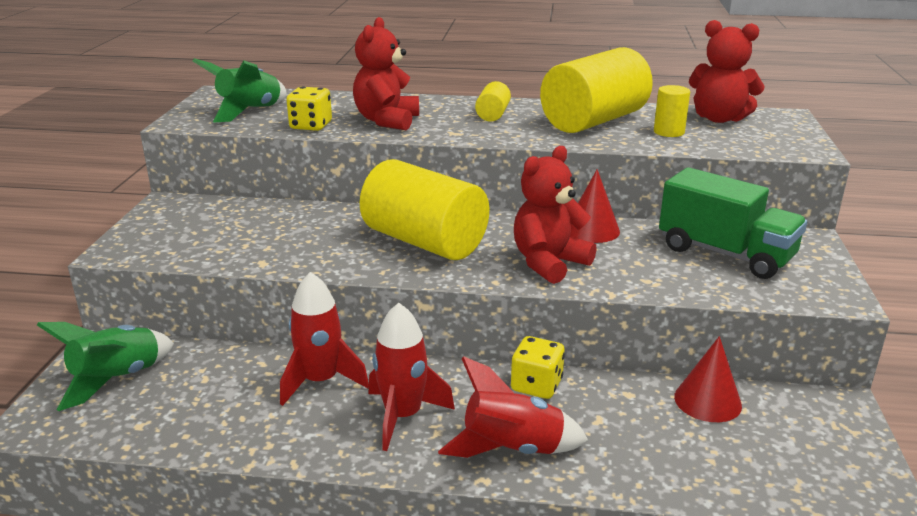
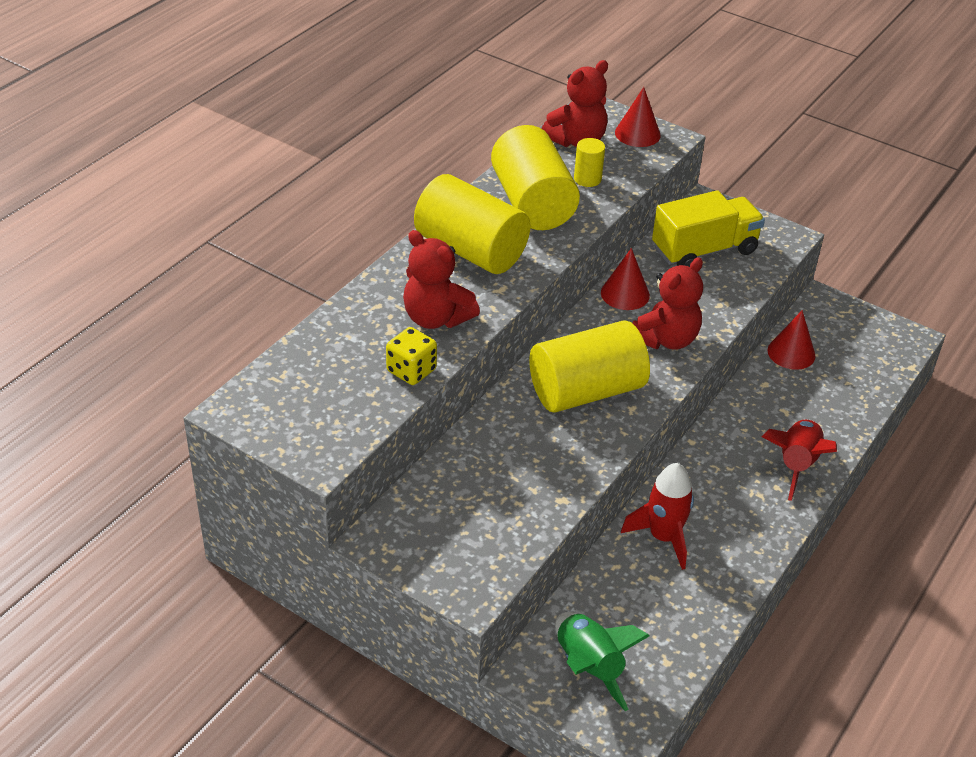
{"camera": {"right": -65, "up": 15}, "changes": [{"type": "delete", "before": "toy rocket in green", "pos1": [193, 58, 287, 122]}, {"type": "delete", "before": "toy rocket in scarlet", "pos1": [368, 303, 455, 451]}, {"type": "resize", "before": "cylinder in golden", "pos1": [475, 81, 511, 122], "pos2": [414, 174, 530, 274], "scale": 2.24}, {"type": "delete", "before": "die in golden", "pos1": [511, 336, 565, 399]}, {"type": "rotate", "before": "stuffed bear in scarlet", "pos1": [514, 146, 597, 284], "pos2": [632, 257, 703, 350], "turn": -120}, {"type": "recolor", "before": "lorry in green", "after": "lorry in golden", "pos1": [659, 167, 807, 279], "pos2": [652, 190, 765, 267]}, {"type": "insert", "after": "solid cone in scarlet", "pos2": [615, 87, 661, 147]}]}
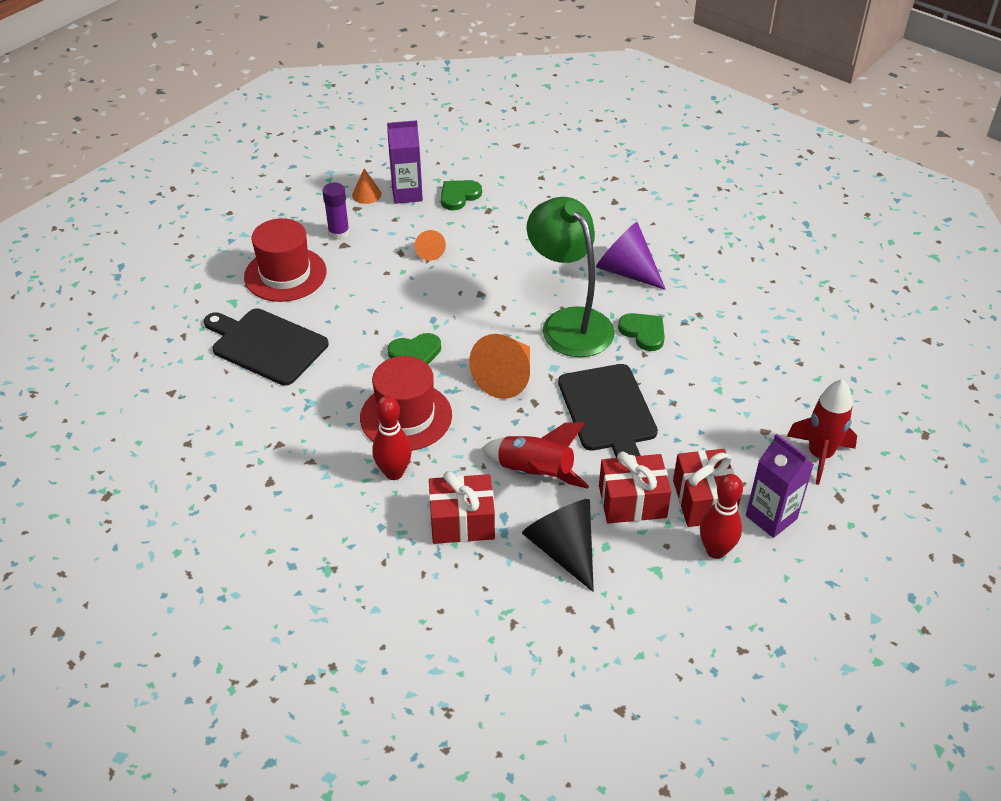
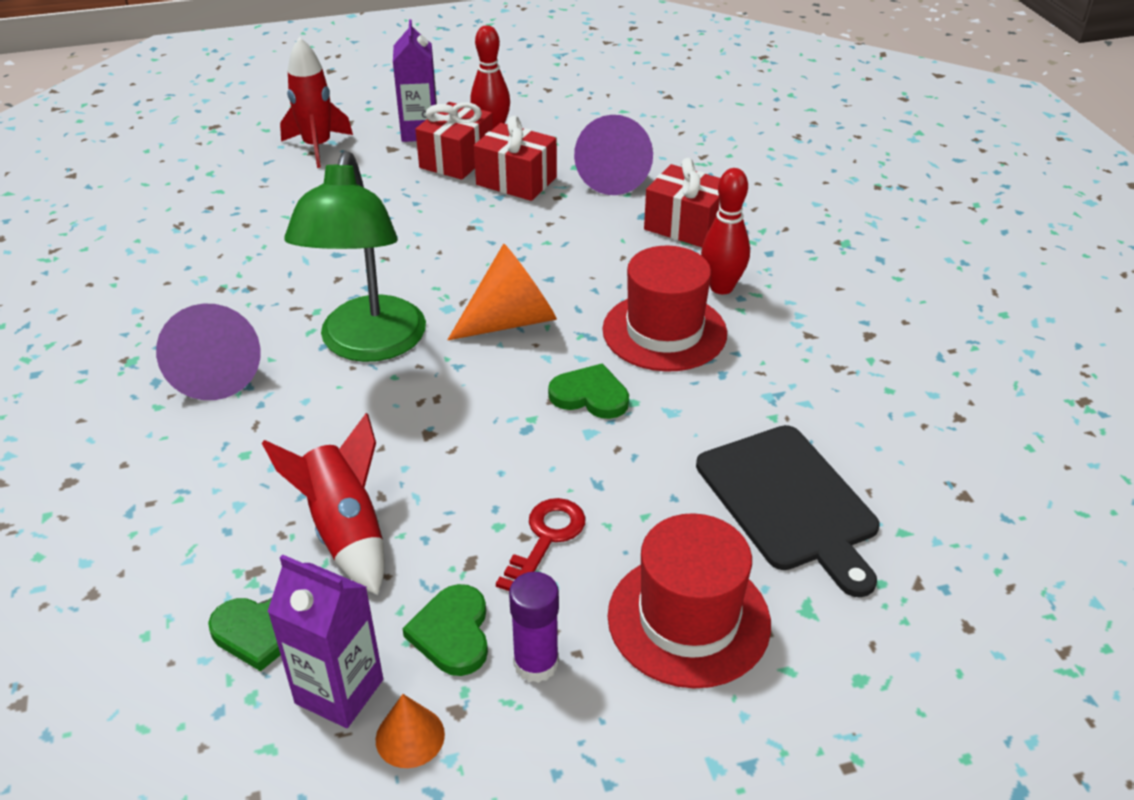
{"camera": {"right": -145, "up": -5}, "changes": [{"type": "delete", "before": "solid cone in bright orange", "pos1": [415, 230, 446, 261]}, {"type": "move", "before": "toy rocket in scarlet", "pos1": [482, 422, 589, 489], "pos2": [262, 413, 385, 595]}, {"type": "recolor", "before": "solid cone in ebony", "after": "solid cone in purple", "pos1": [522, 499, 594, 592], "pos2": [574, 115, 653, 195]}, {"type": "delete", "before": "cutting board in ebony", "pos1": [558, 364, 658, 458]}, {"type": "move", "before": "heart shape in green", "pos1": [618, 313, 665, 351], "pos2": [402, 584, 488, 676]}, {"type": "insert", "after": "key in scarlet", "pos2": [496, 498, 586, 591]}]}
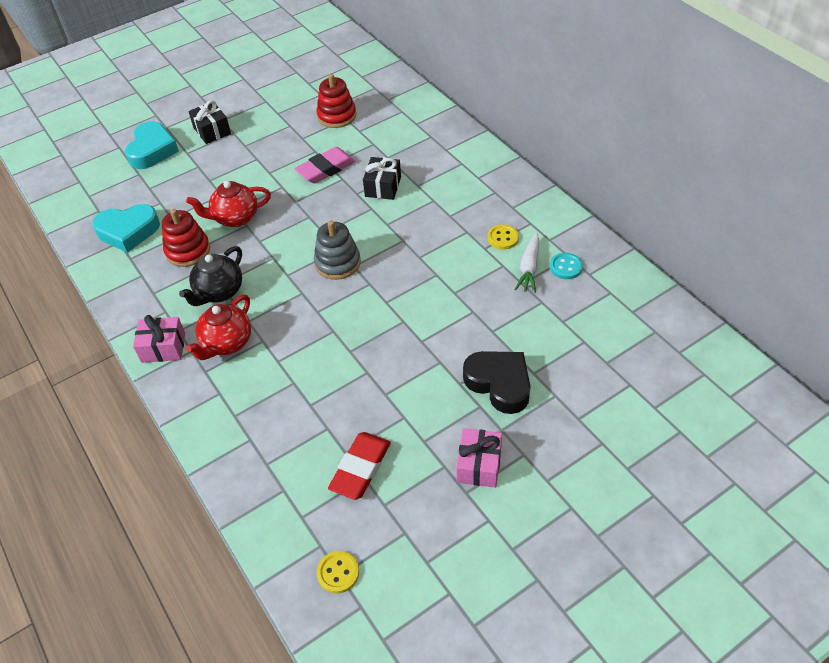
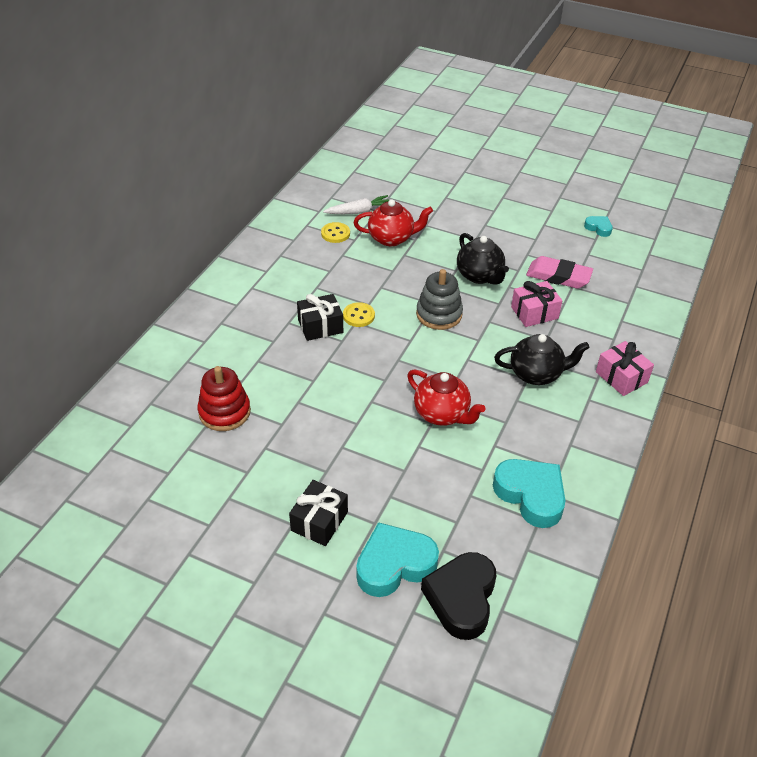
{"camera": {"right": -125, "up": -5}, "changes": [{"type": "delete", "before": "stacking rings in scarlet", "pos1": [162, 209, 210, 267]}, {"type": "move", "before": "tea pot in scarlet", "pos1": [186, 295, 251, 360], "pos2": [353, 199, 433, 246]}, {"type": "move", "before": "gum eraser in rose-pink", "pos1": [294, 147, 355, 184], "pos2": [526, 256, 593, 289]}, {"type": "move", "before": "shirt button in golden", "pos1": [317, 551, 359, 593], "pos2": [343, 302, 375, 327]}, {"type": "replace", "before": "gum eraser in scarlet", "after": "heart shape in teal", "pos1": [328, 432, 391, 500], "pos2": [584, 216, 613, 237]}, {"type": "move", "before": "present in rose-pink", "pos1": [456, 428, 502, 488], "pos2": [511, 281, 562, 327]}, {"type": "move", "before": "heart shape in ebony", "pos1": [463, 351, 530, 414], "pos2": [421, 552, 496, 640]}, {"type": "delete", "before": "shirt button in teal", "pos1": [550, 253, 583, 279]}, {"type": "insert", "after": "tea pot in ebony", "pos2": [457, 233, 509, 285]}]}
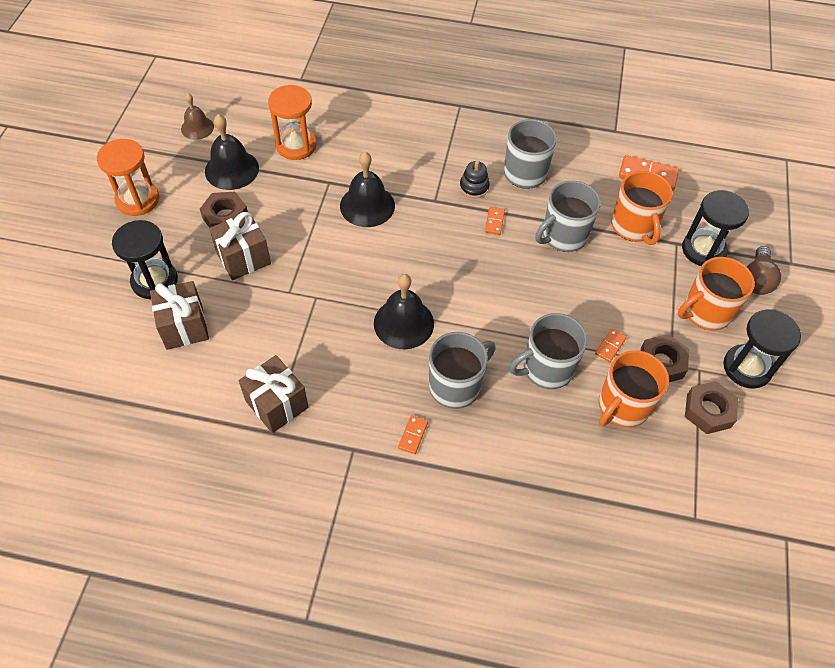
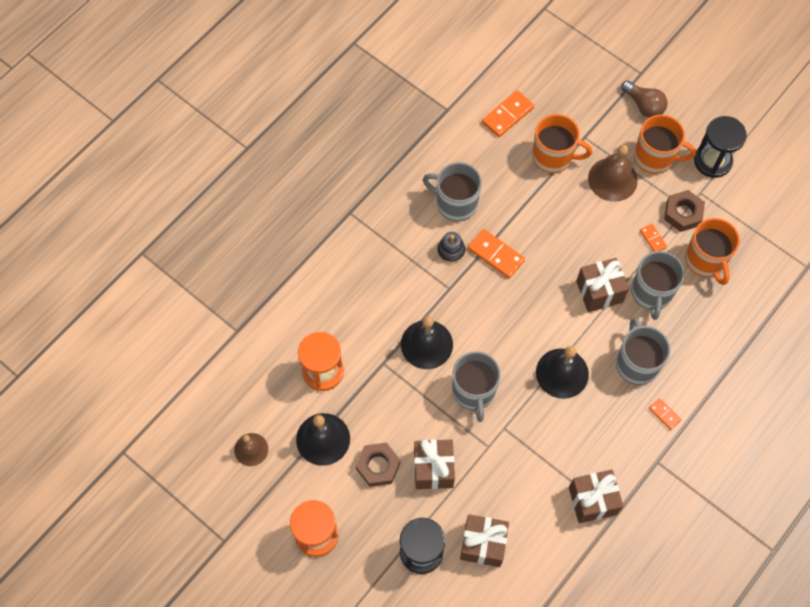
{"camera": {"right": -60, "up": 10}, "changes": [{"type": "resize", "before": "domino piece in bright orange", "pos1": [485, 207, 505, 235], "pos2": [468, 229, 525, 278], "scale": 1.82}, {"type": "move", "before": "mug in gray", "pos1": [535, 181, 601, 252], "pos2": [452, 351, 501, 422]}, {"type": "rotate", "before": "mug in bright orange", "pos1": [678, 257, 755, 331], "pos2": [634, 115, 696, 174], "turn": -75}, {"type": "delete", "before": "hourglass in ebony", "pos1": [682, 190, 749, 266]}, {"type": "delete", "before": "hex nut in dark brown", "pos1": [685, 381, 738, 434]}, {"type": "insert", "after": "present in dark brown", "pos2": [576, 258, 629, 312]}, {"type": "insert", "after": "bell in dark brown", "pos2": [588, 145, 638, 202]}]}
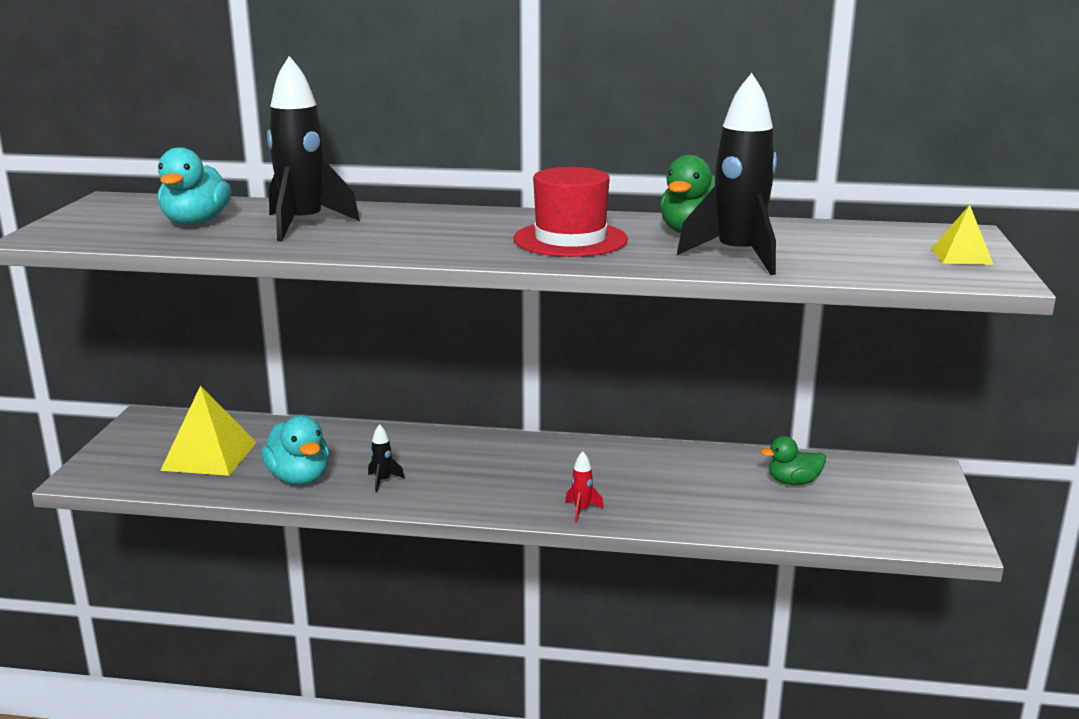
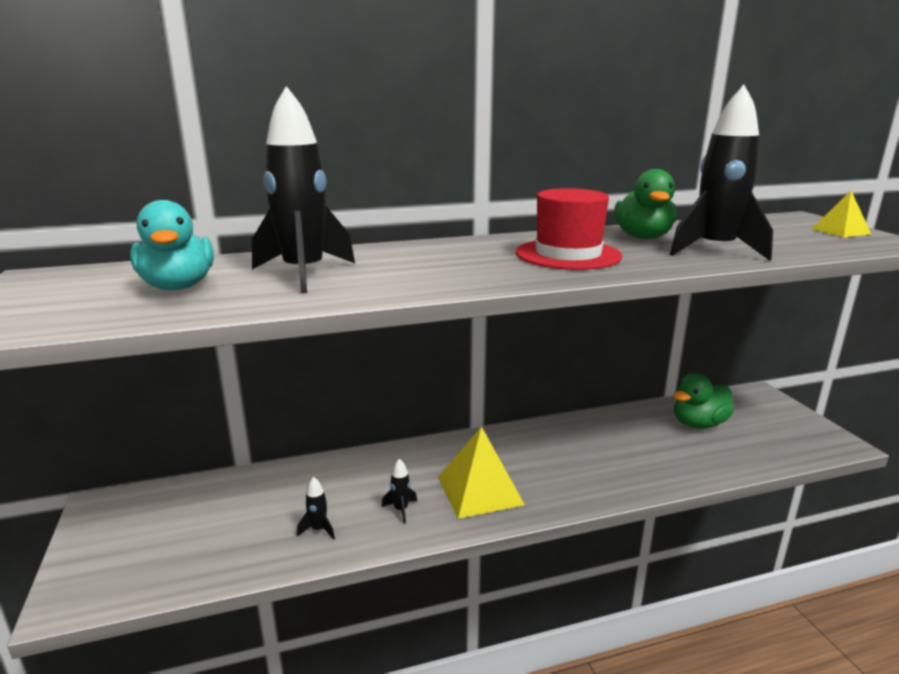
{"camera": {"right": -25, "up": 0}, "changes": [{"type": "move", "before": "solid pyramid in golden", "pos1": [160, 386, 256, 476], "pos2": [438, 426, 525, 519]}, {"type": "replace", "before": "toy duck in teal", "after": "toy rocket in ebony", "pos1": [261, 415, 329, 485], "pos2": [297, 477, 335, 539]}, {"type": "delete", "before": "toy rocket in scarlet", "pos1": [565, 451, 604, 522]}, {"type": "resize", "before": "toy duck in green", "pos1": [761, 436, 826, 485], "pos2": [673, 373, 734, 429], "scale": 1.5}]}
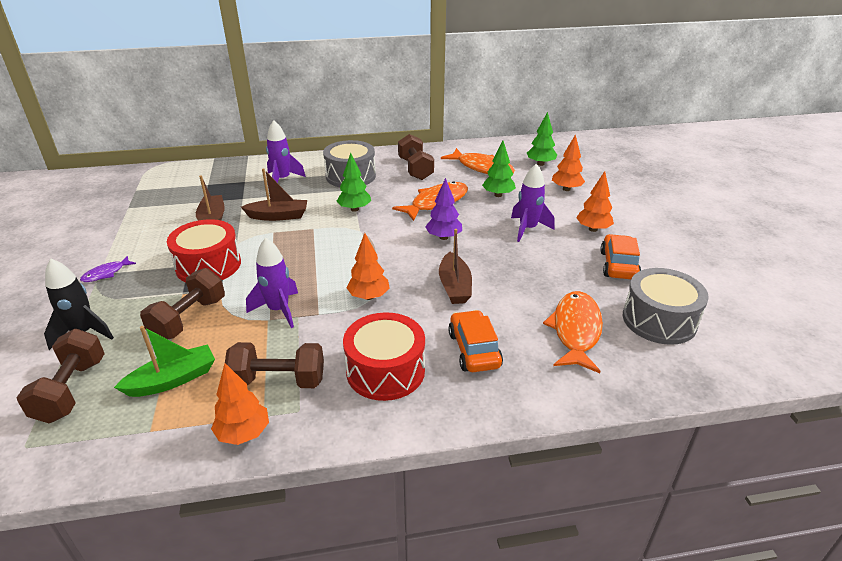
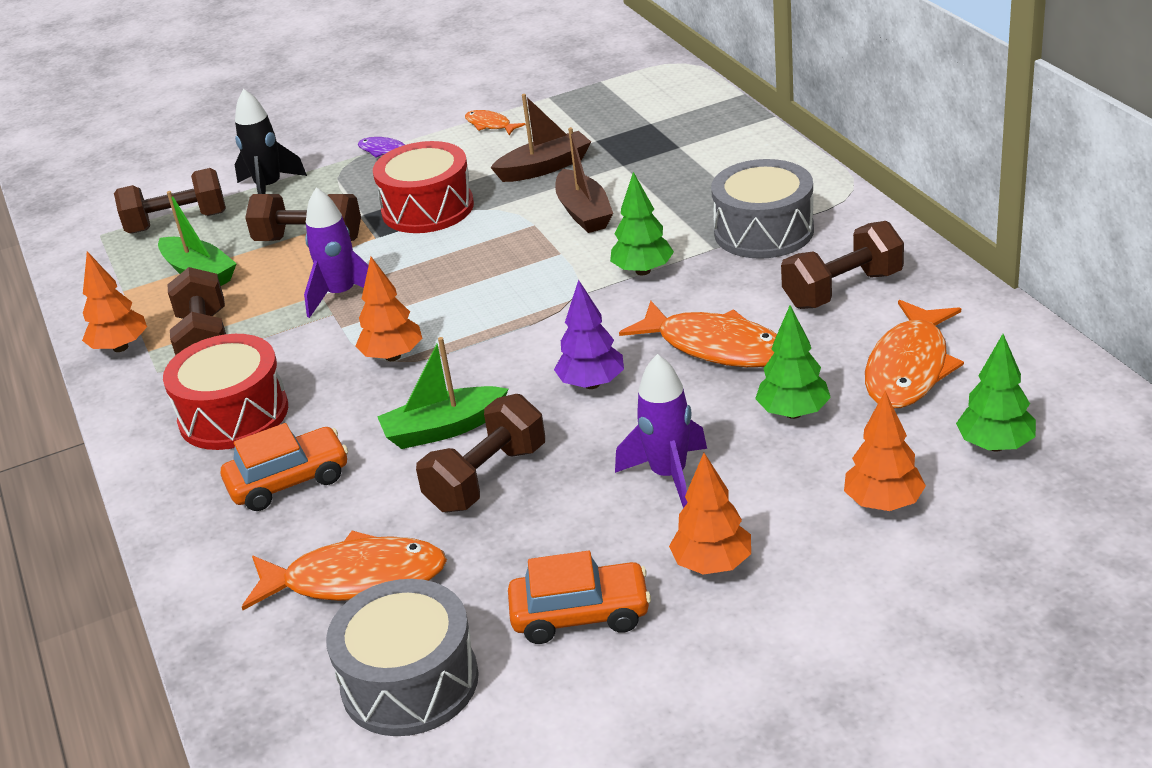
{"camera": {"right": 80, "up": 0}, "changes": [{"type": "delete", "before": "toy rocket in purple", "pos1": [266, 120, 306, 183]}, {"type": "recolor", "before": "boat in dark brown", "after": "boat in green", "pos1": [439, 229, 472, 304], "pos2": [377, 337, 508, 449]}, {"type": "insert", "after": "hand weight in dark brown", "pos2": [416, 394, 545, 513]}, {"type": "insert", "after": "fish in bright orange", "pos2": [465, 110, 526, 135]}]}
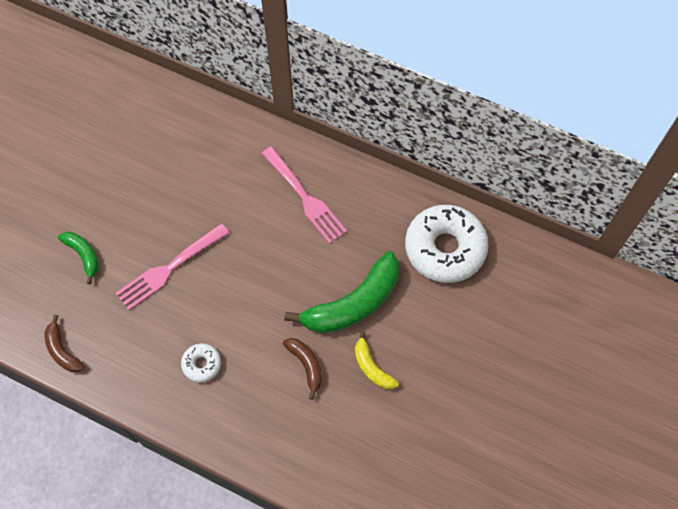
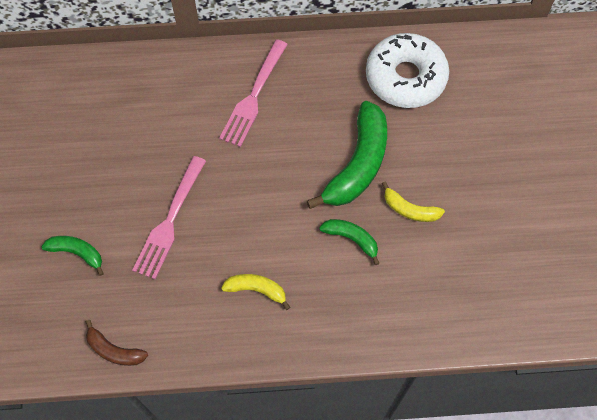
{"camera": {"right": -30, "up": 0}, "changes": [{"type": "replace", "before": "doughnut in white", "after": "banana fruit in golden", "pos1": [181, 343, 221, 383], "pos2": [221, 274, 290, 310]}, {"type": "rotate", "before": "dinner fork in rose-pink", "pos1": [261, 146, 347, 244], "pos2": [219, 39, 288, 147], "turn": 90}, {"type": "recolor", "before": "banana fruit in dark brown", "after": "banana fruit in green", "pos1": [283, 338, 322, 400], "pos2": [319, 219, 380, 265]}]}
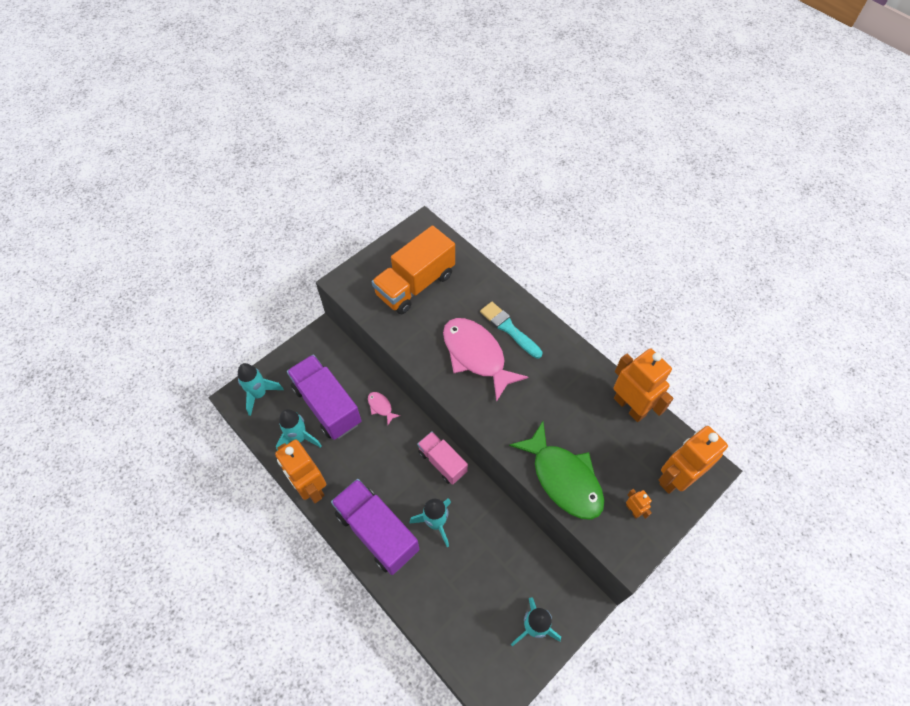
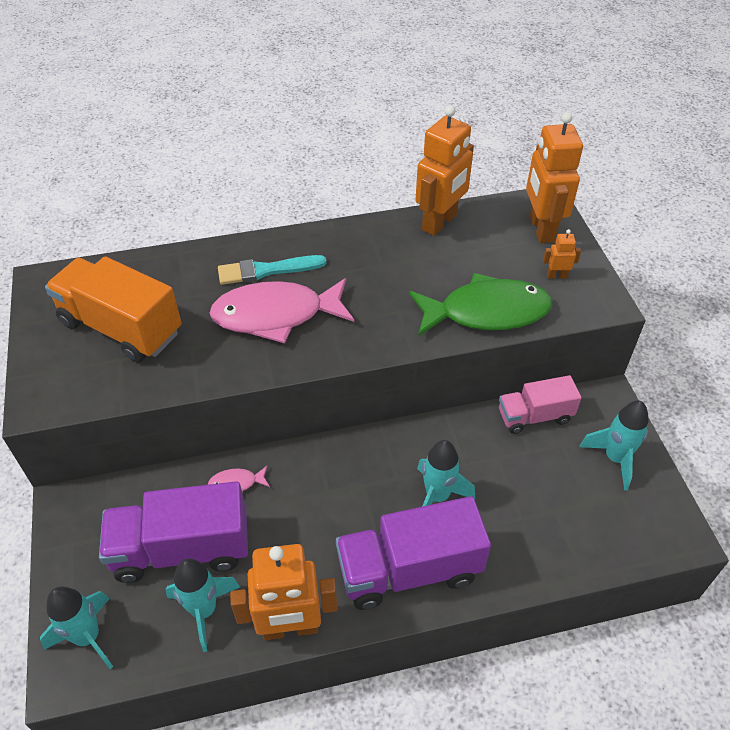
{"camera": {"right": -60, "up": -10}, "changes": [{"type": "rotate", "before": "lorry in bright orange", "pos1": [372, 225, 455, 314], "pos2": [45, 256, 182, 362], "turn": 135}, {"type": "move", "before": "lorry in rose-pink", "pos1": [417, 431, 468, 485], "pos2": [499, 375, 582, 434]}, {"type": "rotate", "before": "robot figure in bright orange", "pos1": [614, 349, 673, 422], "pos2": [416, 105, 474, 236], "turn": 135}]}
